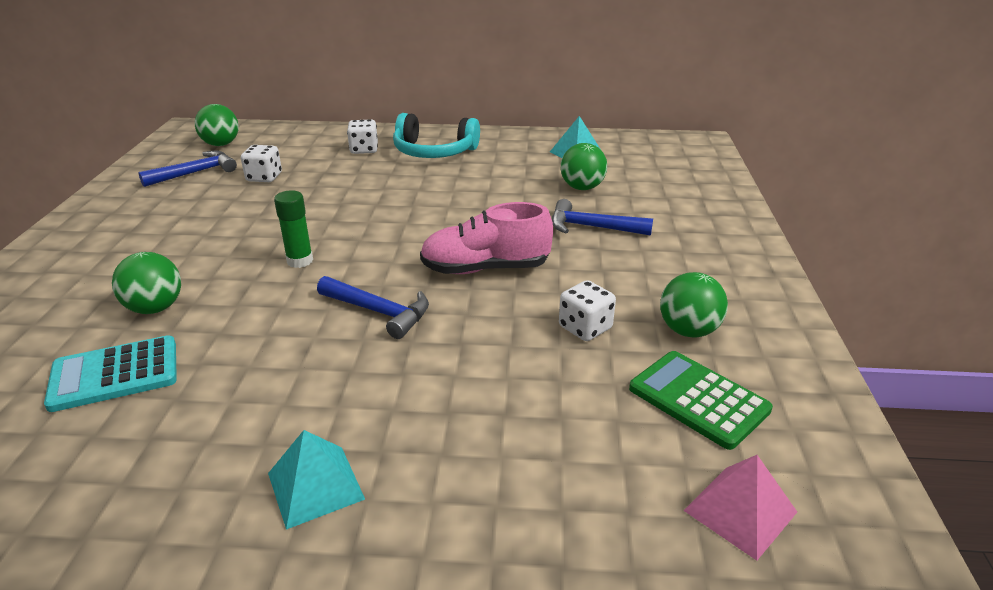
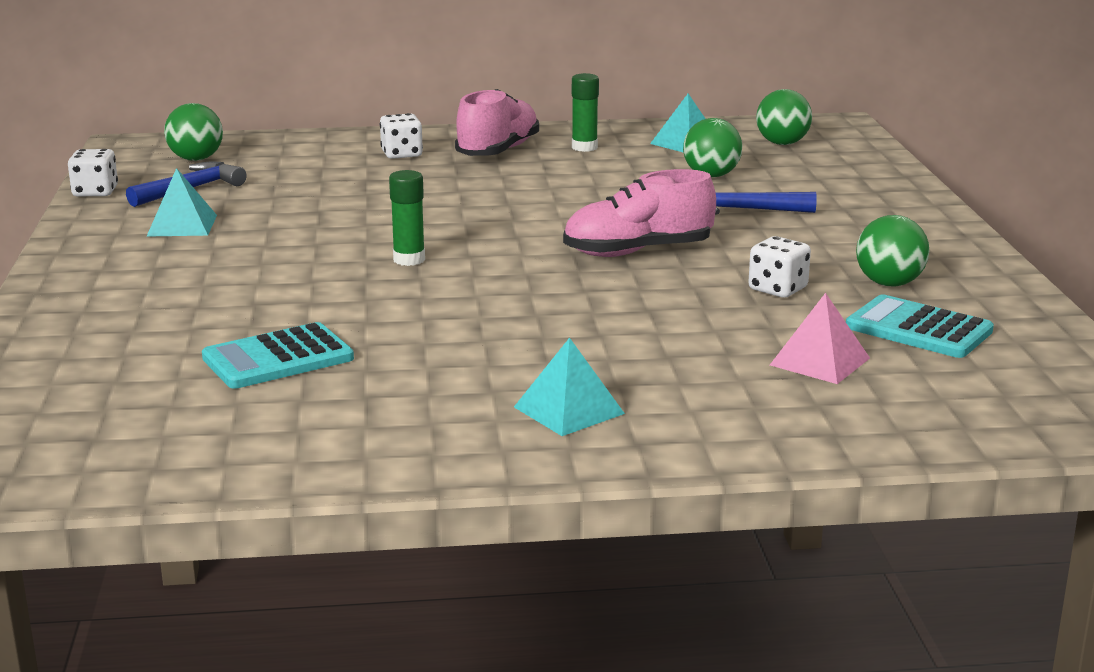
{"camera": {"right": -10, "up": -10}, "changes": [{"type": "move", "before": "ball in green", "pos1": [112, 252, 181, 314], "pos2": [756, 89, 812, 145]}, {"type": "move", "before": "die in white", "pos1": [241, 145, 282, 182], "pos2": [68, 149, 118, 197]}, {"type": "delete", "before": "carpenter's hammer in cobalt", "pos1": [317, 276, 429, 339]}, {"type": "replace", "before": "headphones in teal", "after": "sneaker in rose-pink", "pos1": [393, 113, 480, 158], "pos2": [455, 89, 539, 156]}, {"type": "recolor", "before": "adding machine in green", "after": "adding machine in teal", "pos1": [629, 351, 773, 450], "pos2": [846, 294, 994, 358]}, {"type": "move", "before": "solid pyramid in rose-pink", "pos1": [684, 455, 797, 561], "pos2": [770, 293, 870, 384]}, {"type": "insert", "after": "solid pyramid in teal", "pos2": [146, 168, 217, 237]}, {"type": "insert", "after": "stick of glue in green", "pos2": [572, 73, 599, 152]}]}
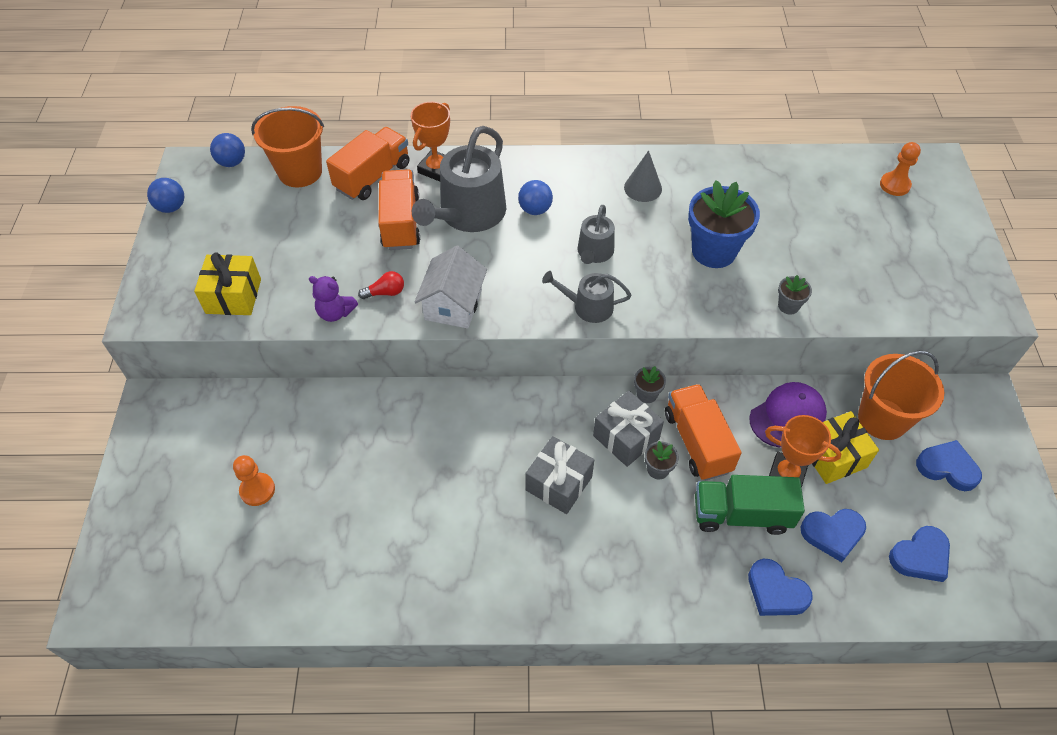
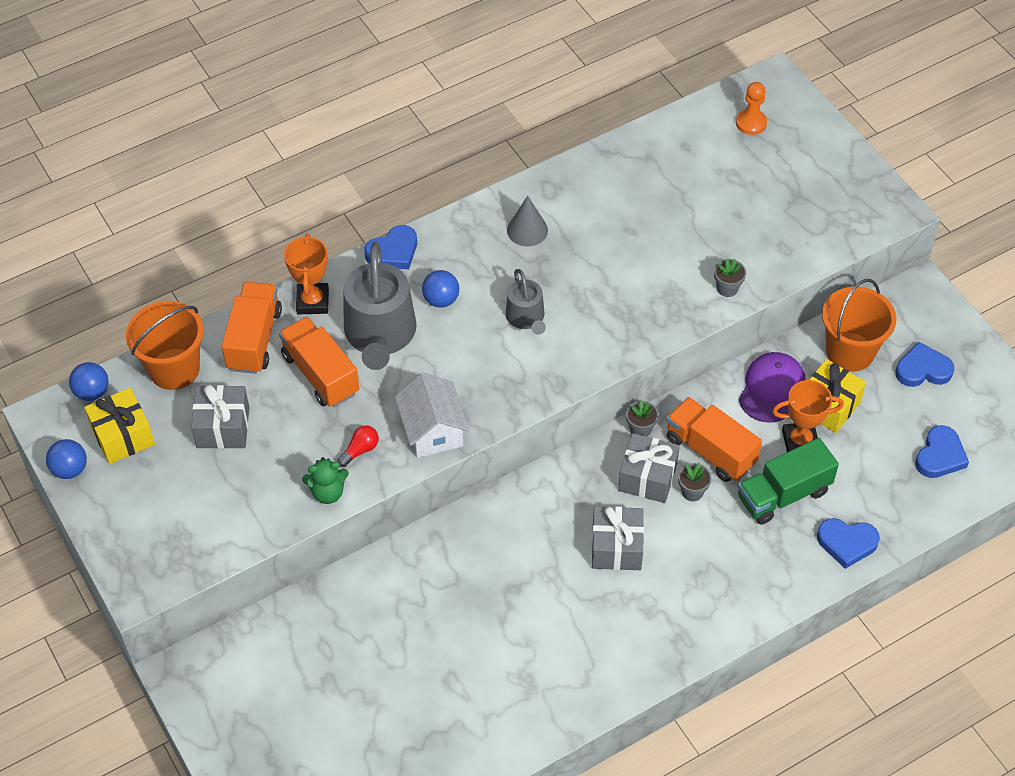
{"camera": {"right": -30, "up": 0}, "changes": [{"type": "move", "before": "present in golden", "pos1": [194, 252, 261, 315], "pos2": [84, 388, 155, 464]}, {"type": "delete", "before": "game pawn in bright orange", "pos1": [233, 455, 275, 506]}, {"type": "recolor", "before": "stuffed bear in purple", "after": "stuffed bear in green", "pos1": [309, 276, 358, 322], "pos2": [302, 457, 349, 504]}, {"type": "delete", "before": "sprinkling can in gray", "pos1": [542, 271, 632, 323]}, {"type": "delete", "before": "flower pot in cobalt", "pos1": [688, 180, 760, 268]}, {"type": "move", "before": "heart shape in cobalt", "pos1": [801, 509, 866, 562], "pos2": [364, 225, 417, 269]}, {"type": "insert", "after": "present in gray", "pos2": [191, 385, 249, 449]}]}
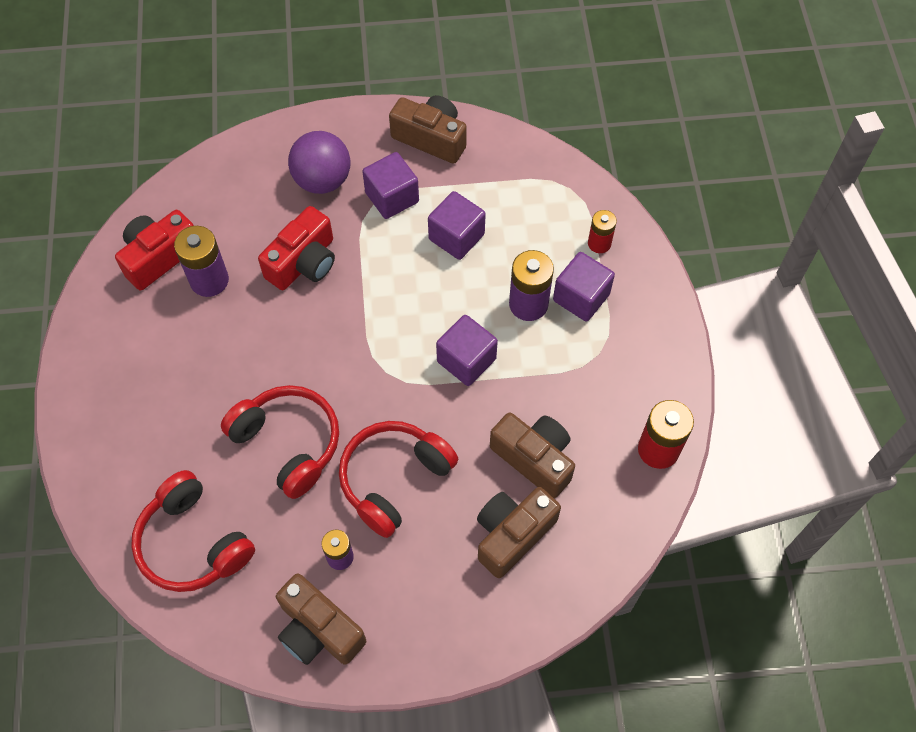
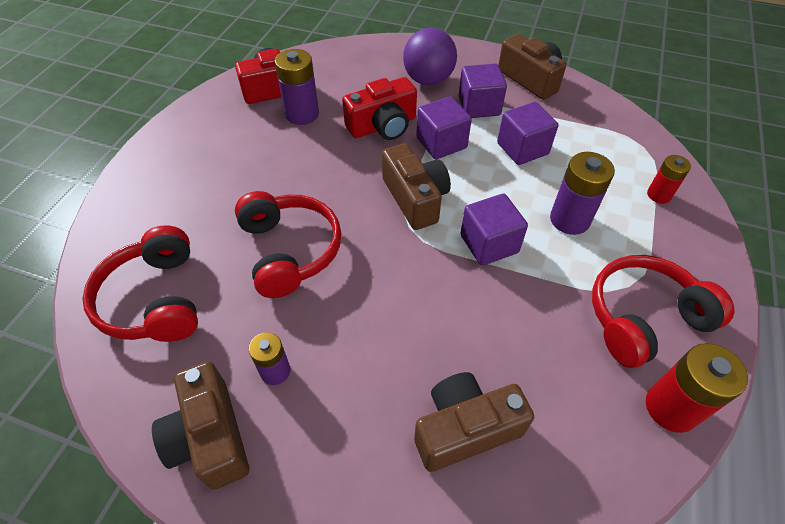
{"camera": {"right": 25, "up": -10}, "changes": [{"type": "move", "before": "headphones in scarlet", "pos1": [339, 421, 458, 538], "pos2": [592, 255, 734, 368]}, {"type": "move", "before": "compact camera in dark brown", "pos1": [490, 412, 575, 498], "pos2": [382, 143, 451, 230]}, {"type": "move", "before": "solid cube in purple", "pos1": [553, 252, 615, 322], "pos2": [416, 96, 472, 159]}]}
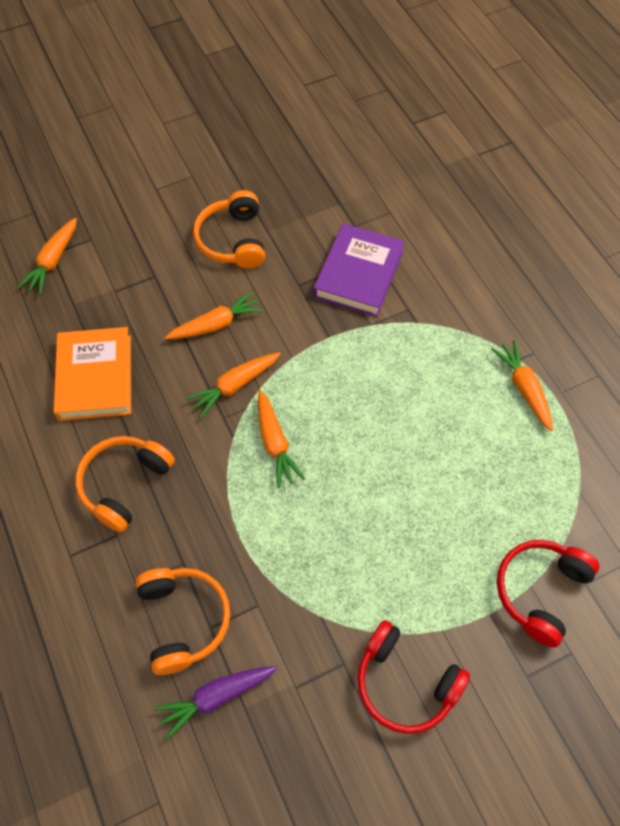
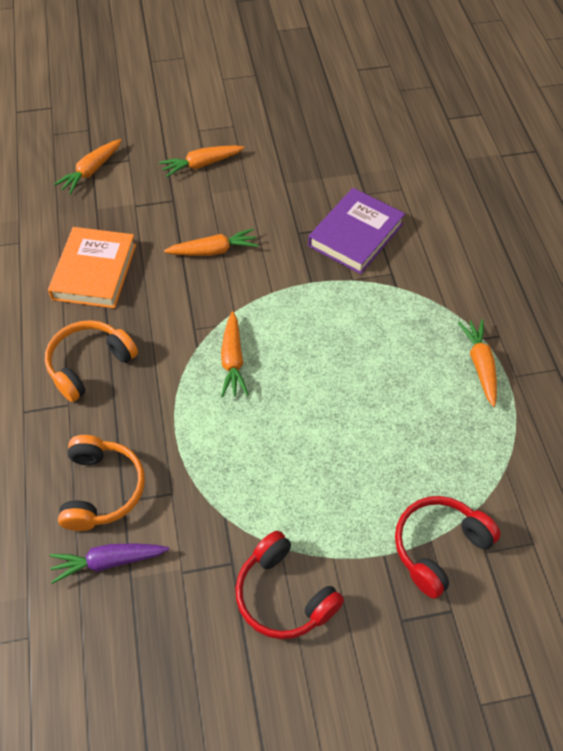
{"camera": {"right": 15, "up": -5}, "changes": [{"type": "move", "before": "toy carrot in bright orange", "pos1": [186, 353, 280, 418], "pos2": [159, 145, 244, 178]}, {"type": "delete", "before": "headphones in bright orange", "pos1": [193, 190, 265, 269]}]}
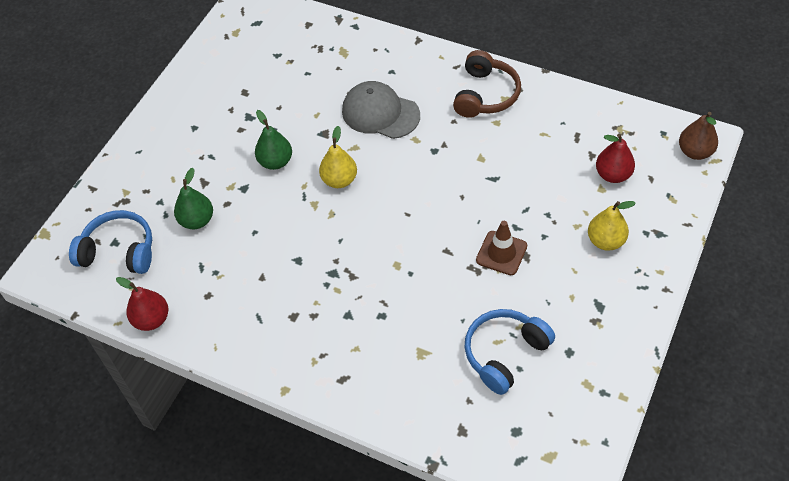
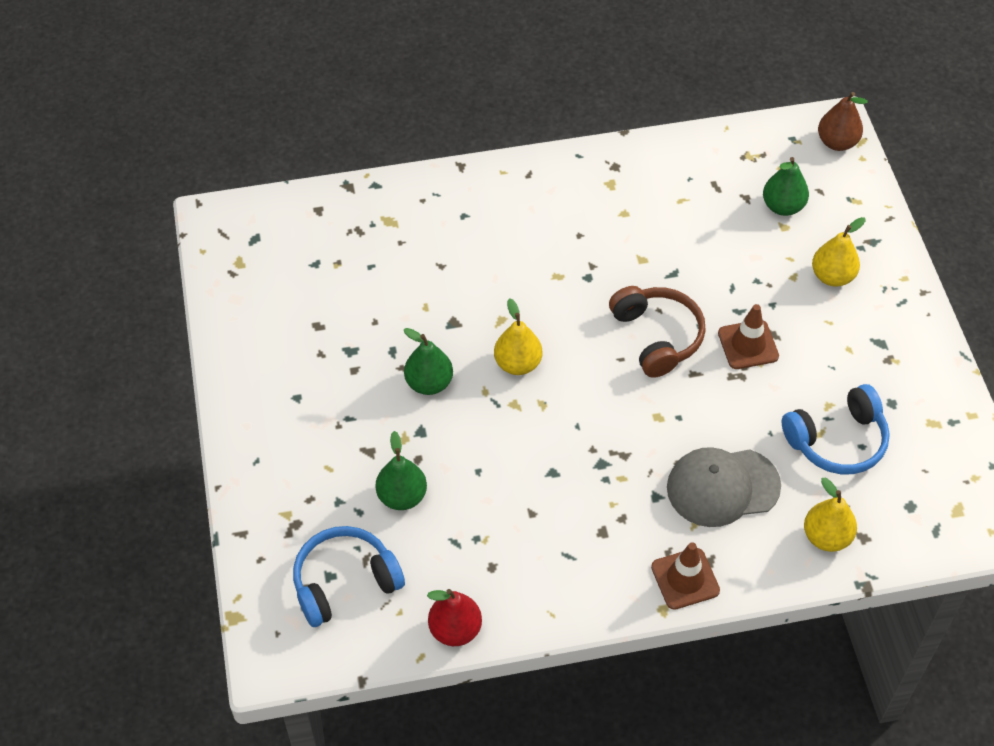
{"camera": {"right": -40, "up": 0}, "changes": [{"type": "move", "before": "cap in gray", "pos1": [342, 81, 420, 139], "pos2": [667, 447, 781, 527]}, {"type": "move", "before": "headphones in dark brown", "pos1": [453, 50, 521, 118], "pos2": [609, 286, 706, 378]}, {"type": "rotate", "before": "headphones in cobalt", "pos1": [464, 309, 555, 395], "pos2": [782, 384, 890, 474], "turn": -120}, {"type": "recolor", "before": "toy pear in scarlet", "after": "toy pear in green", "pos1": [596, 134, 635, 183], "pos2": [763, 157, 809, 216]}, {"type": "insert", "after": "traffic cone in dark brown", "pos2": [651, 543, 720, 610]}, {"type": "insert", "after": "toy pear in golden", "pos2": [804, 478, 857, 552]}]}
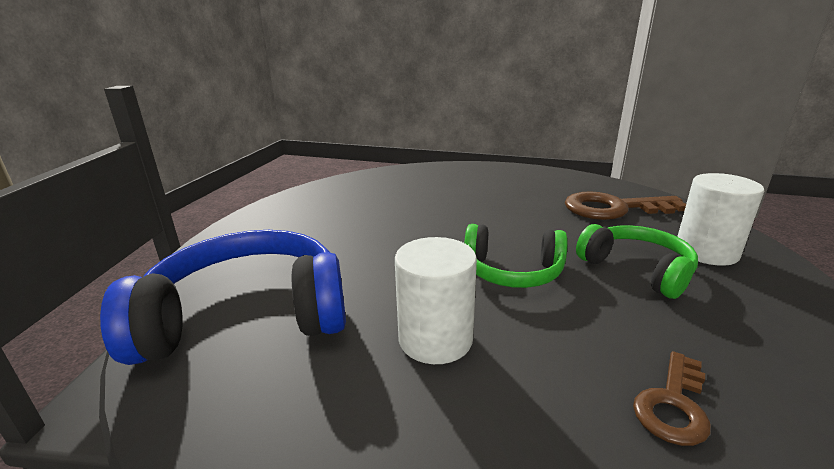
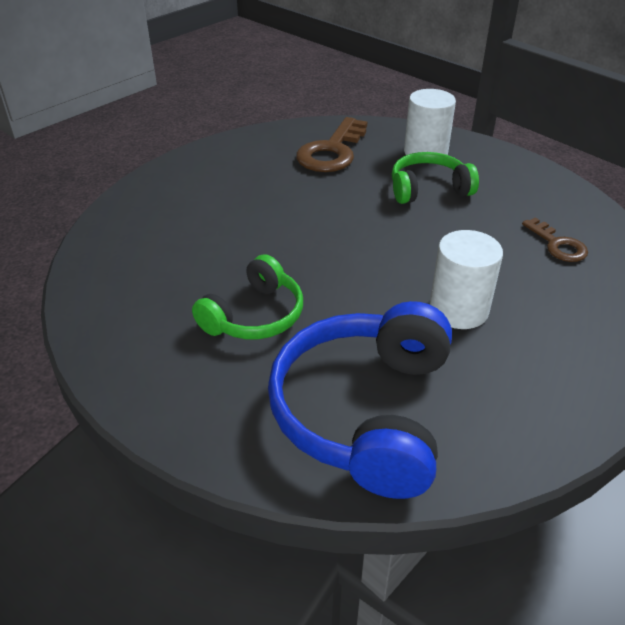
{"camera": {"right": -65, "up": 15}, "changes": [{"type": "move", "before": "headphones in green", "pos1": [464, 224, 568, 288], "pos2": [192, 254, 303, 339]}]}
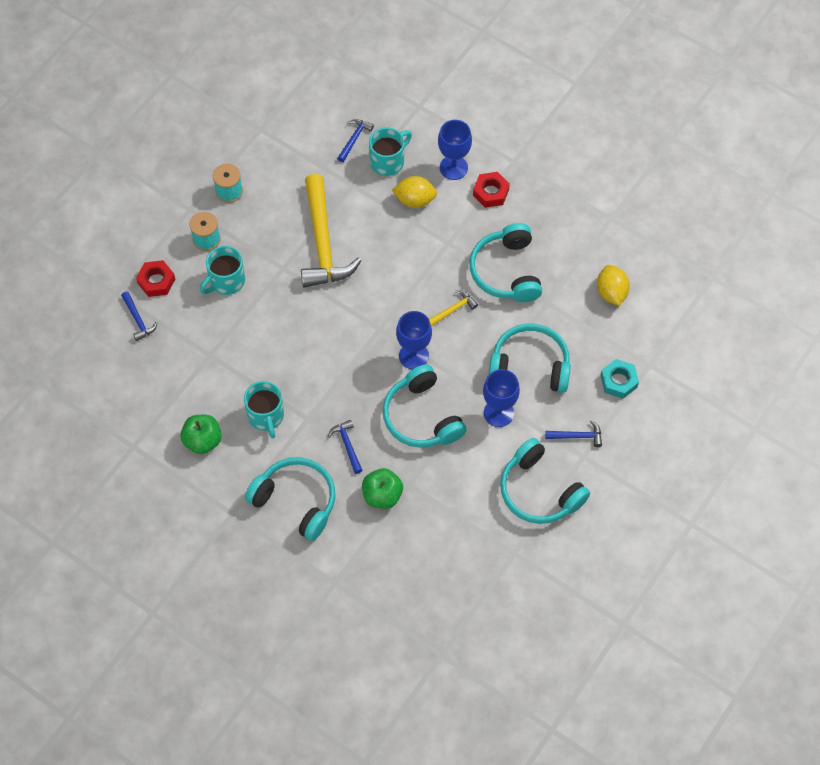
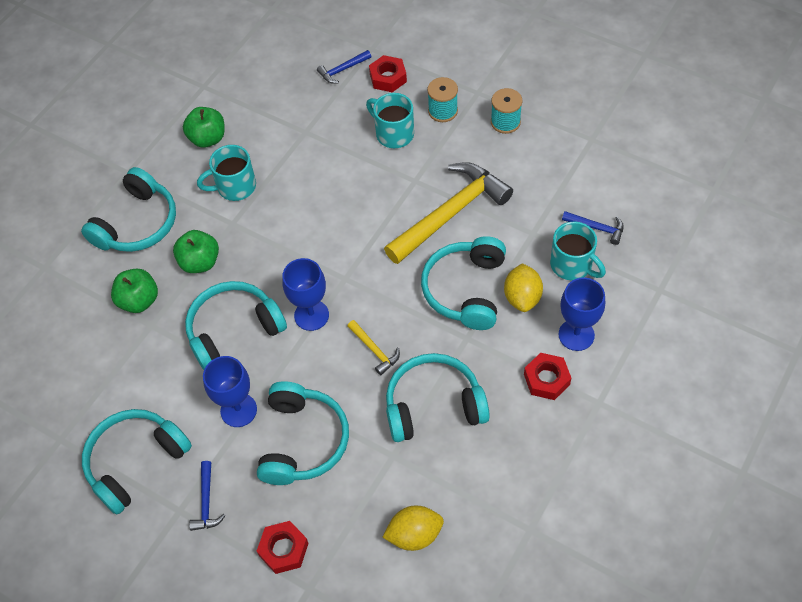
{"camera": {"right": 90, "up": -5}, "changes": [{"type": "rotate", "before": "carpenter's hammer in golden", "pos1": [301, 174, 362, 288], "pos2": [384, 162, 513, 264], "turn": 150}, {"type": "replace", "before": "carpenter's hammer in cobalt", "after": "toy apple in green", "pos1": [328, 420, 363, 474], "pos2": [173, 230, 219, 273]}, {"type": "recolor", "before": "hex nut in teal", "after": "hex nut in scarlet", "pos1": [600, 359, 639, 399], "pos2": [257, 521, 309, 574]}, {"type": "insert", "after": "headphones in teal", "pos2": [421, 236, 506, 330]}]}
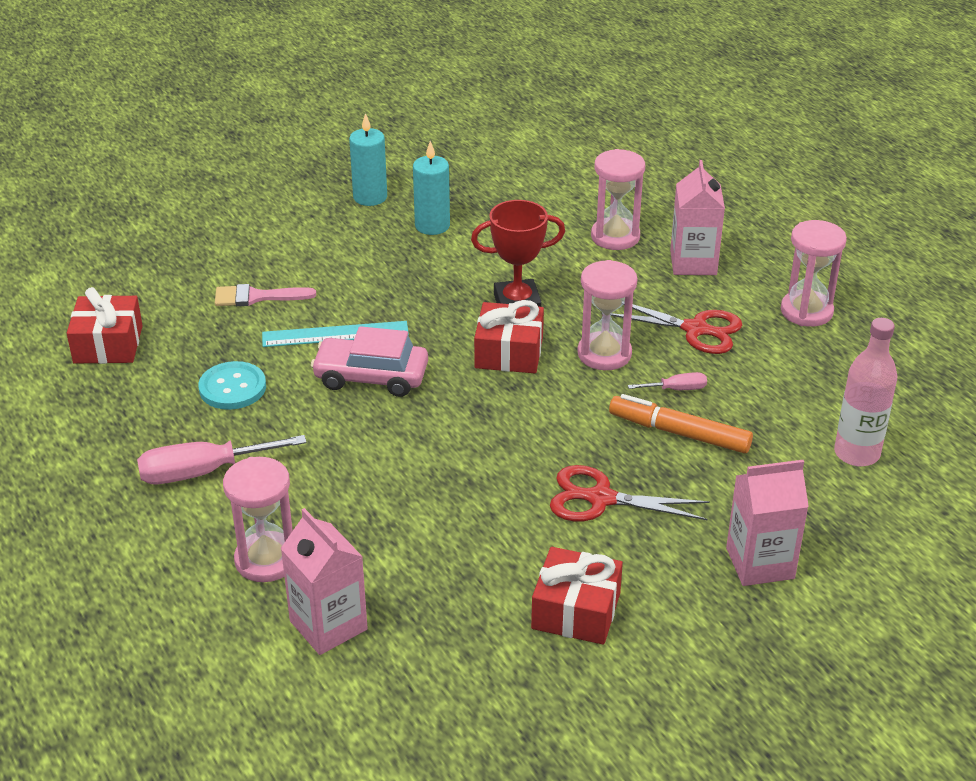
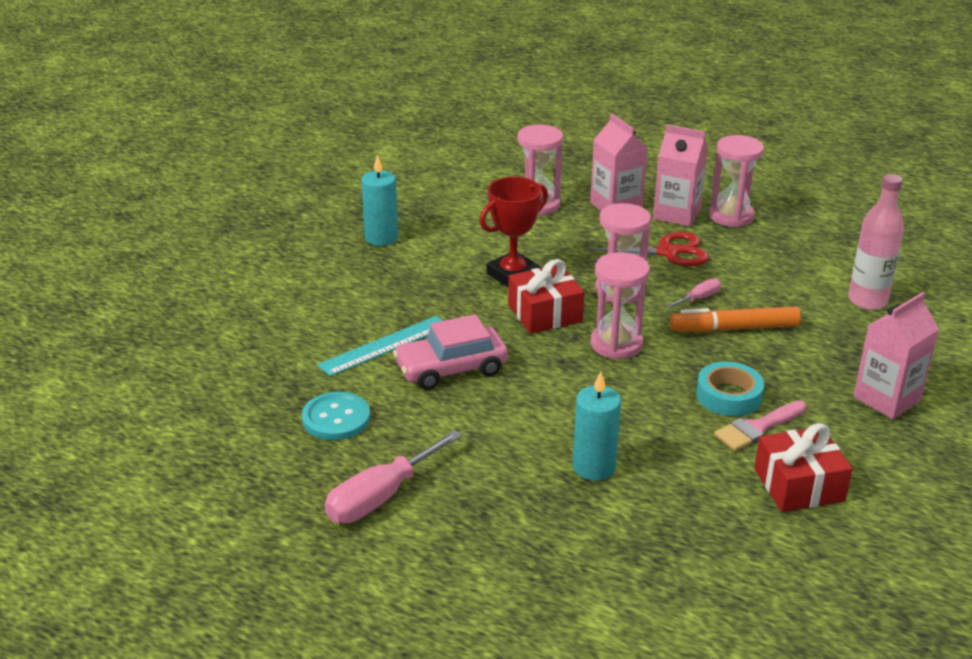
{"camera": {"right": -30, "up": -5}, "changes": [{"type": "delete", "before": "present in scarlet", "pos1": [67, 287, 143, 364]}, {"type": "move", "before": "brush in rose-pink", "pos1": [215, 284, 316, 306], "pos2": [714, 400, 807, 451]}, {"type": "move", "before": "hourglass in rose-pink", "pos1": [223, 457, 293, 582], "pos2": [590, 252, 650, 359]}, {"type": "move", "before": "juice carton in rose-pink", "pos1": [281, 508, 368, 655], "pos2": [653, 125, 708, 227]}, {"type": "move", "before": "wax candle in teal", "pos1": [349, 113, 387, 206], "pos2": [573, 371, 621, 481]}, {"type": "replace", "before": "shears in scarlet", "after": "sticky tape in teal", "pos1": [550, 465, 710, 521], "pos2": [696, 362, 764, 416]}]}
